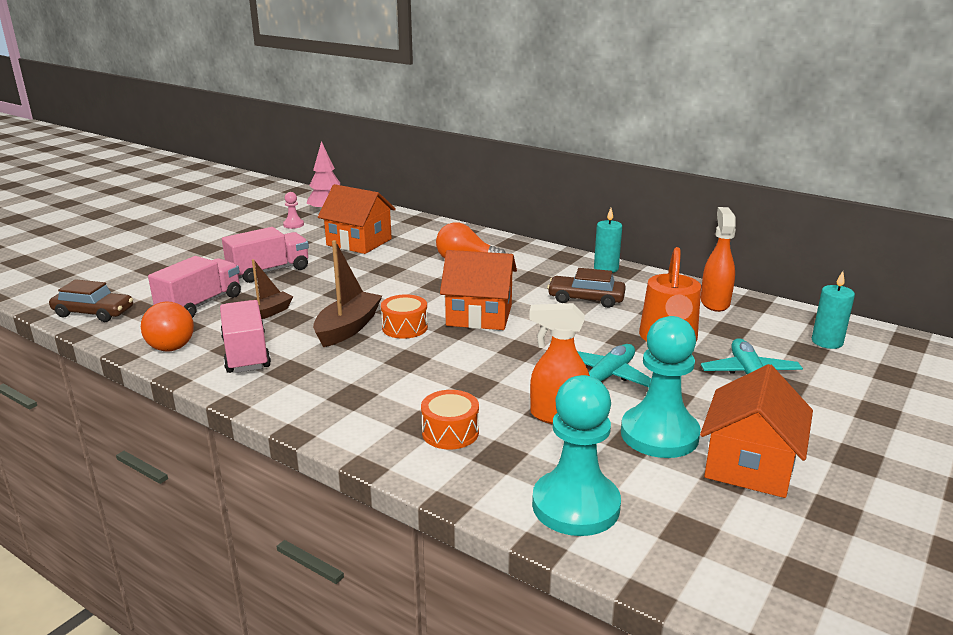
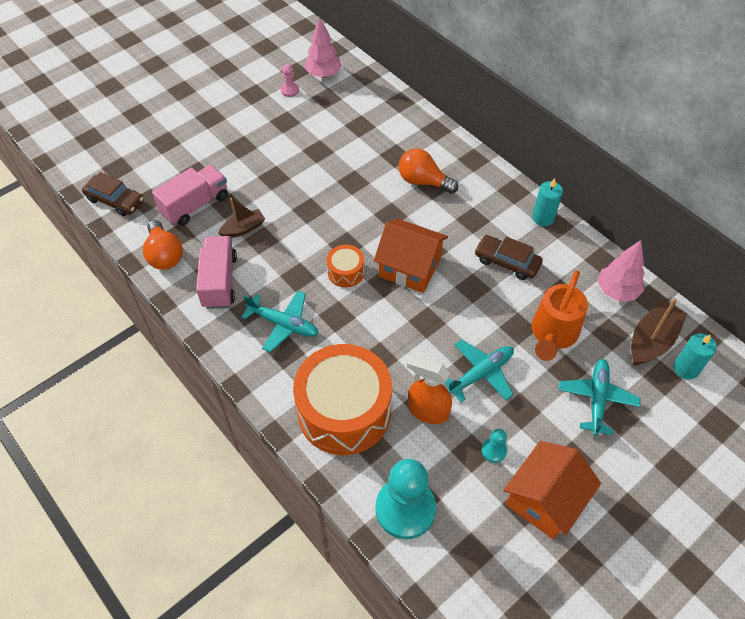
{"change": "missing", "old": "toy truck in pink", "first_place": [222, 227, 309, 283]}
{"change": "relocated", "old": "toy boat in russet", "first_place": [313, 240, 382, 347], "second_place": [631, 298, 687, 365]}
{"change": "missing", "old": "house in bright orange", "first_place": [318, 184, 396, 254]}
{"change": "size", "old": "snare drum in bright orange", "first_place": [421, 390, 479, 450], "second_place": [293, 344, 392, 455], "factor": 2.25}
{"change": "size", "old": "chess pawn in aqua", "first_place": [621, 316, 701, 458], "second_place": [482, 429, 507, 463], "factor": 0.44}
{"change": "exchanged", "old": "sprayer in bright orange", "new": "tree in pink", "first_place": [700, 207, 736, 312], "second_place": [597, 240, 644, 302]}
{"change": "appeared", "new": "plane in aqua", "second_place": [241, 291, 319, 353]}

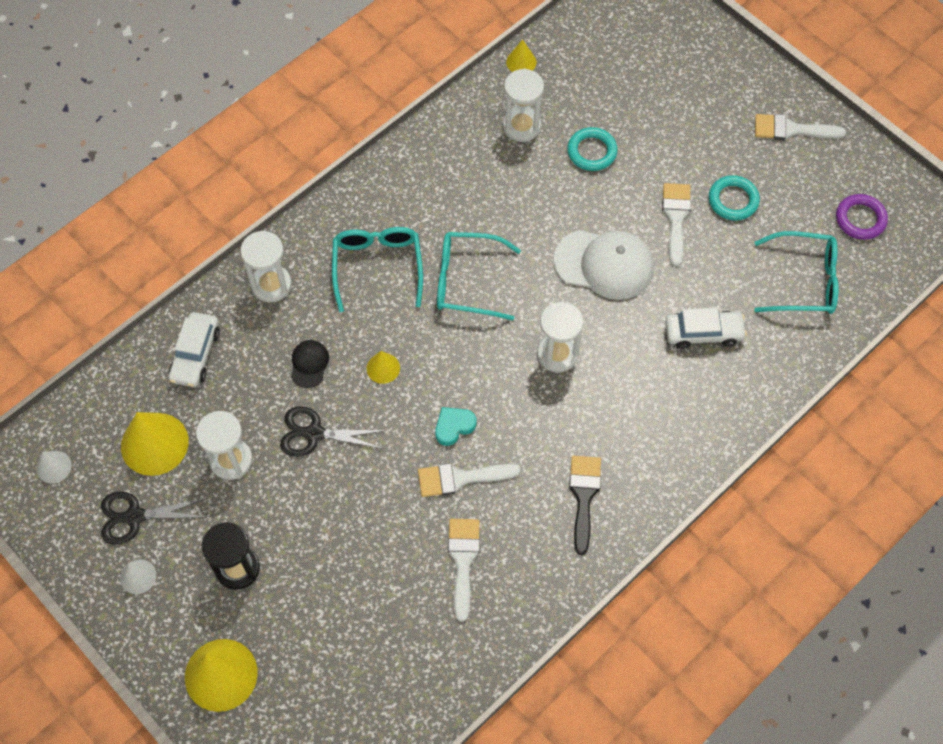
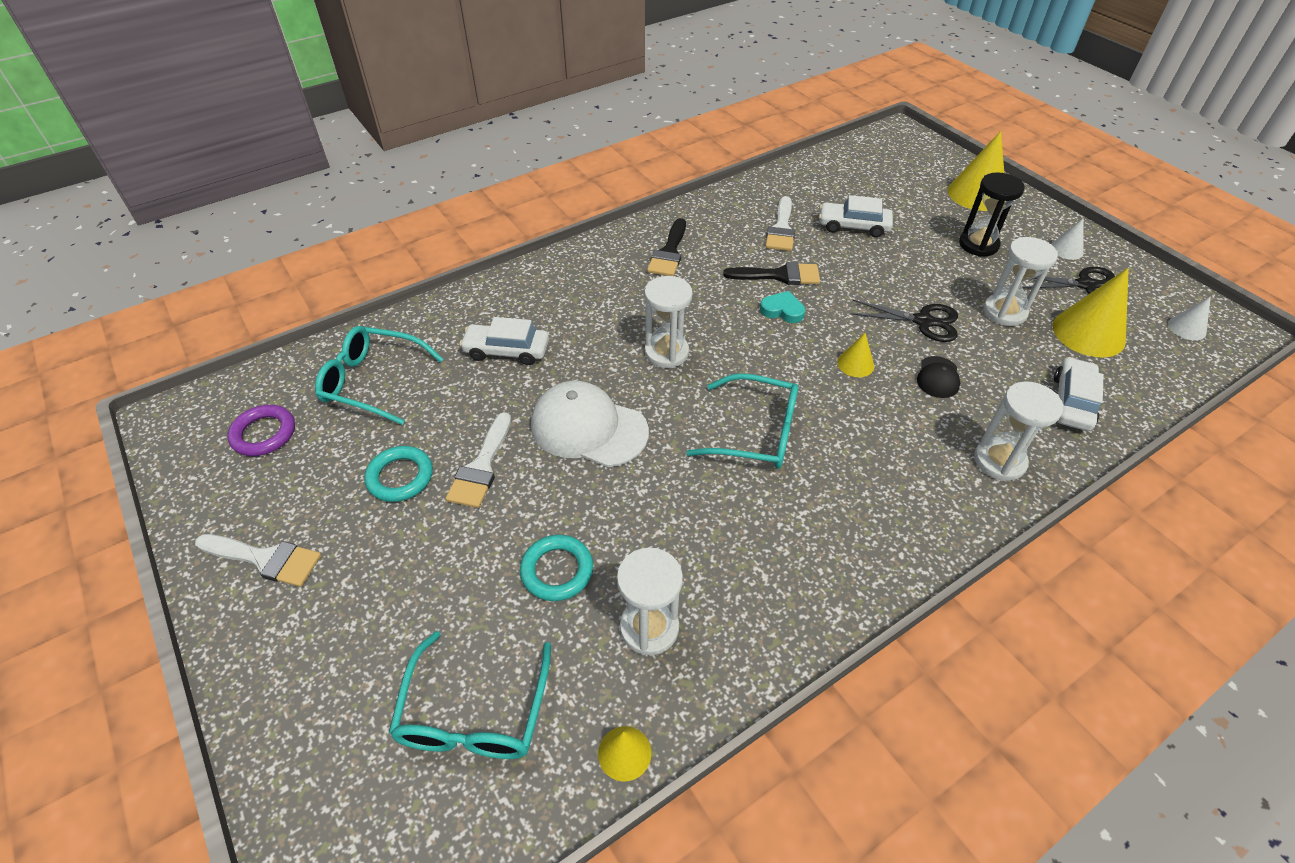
{"change": "relocated", "old": "spectacles in aqua", "first_place": [332, 227, 423, 312], "second_place": [389, 631, 551, 759]}
{"change": "colour", "old": "paint brush in snow-white", "new": "paint brush in ebony", "first_place": [418, 463, 520, 497], "second_place": [723, 262, 820, 285]}
{"change": "spun", "old": "heart shape in aqua", "first_place": [435, 407, 477, 446], "second_place": [760, 291, 805, 323], "degrees": -135}
{"change": "appeared", "new": "car in snow-white", "second_place": [819, 195, 893, 238]}

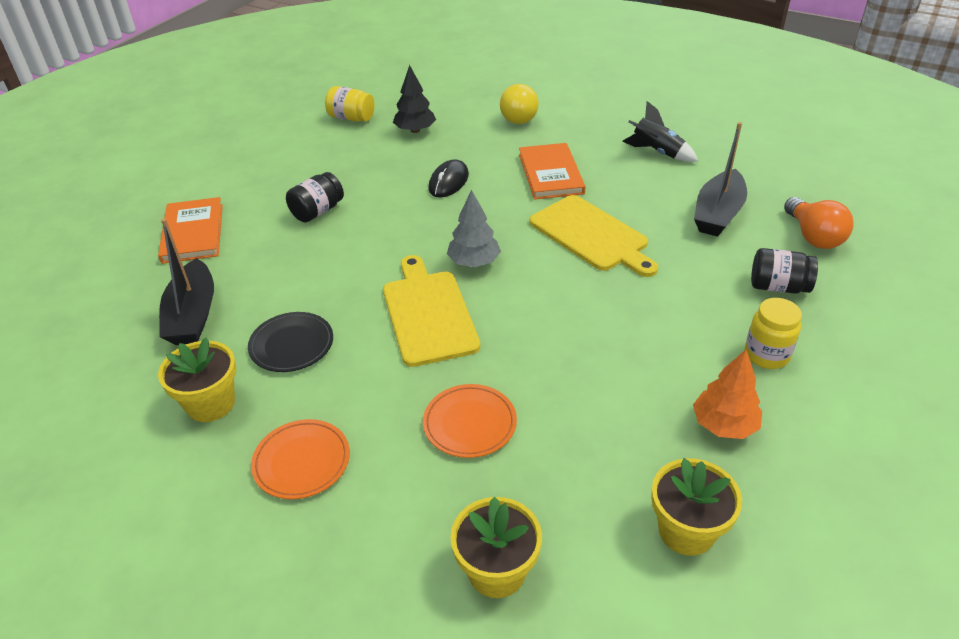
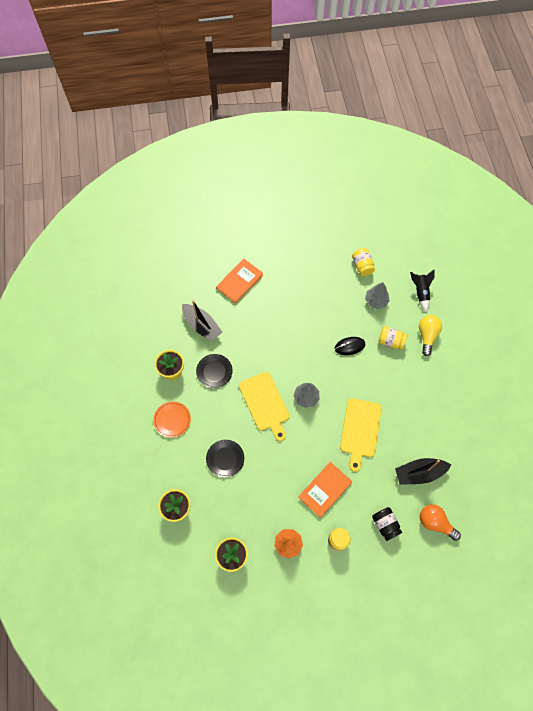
{"change": "spun", "old": "toy boat in ebony", "first_place": [159, 218, 214, 345], "second_place": [182, 300, 222, 342], "degrees": -90}
{"change": "missing", "old": "jar in ebony", "first_place": [286, 172, 344, 222]}
{"change": "spun", "old": "bread board in yellow", "first_place": [383, 255, 480, 367], "second_place": [239, 372, 290, 441], "degrees": 120}
{"change": "colour", "old": "tree in ebony", "new": "tree in gray", "first_place": [393, 65, 436, 133], "second_place": [365, 282, 390, 309]}
{"change": "colour", "old": "flat dish in bright orange", "new": "flat dish in ebony", "first_place": [423, 384, 517, 458], "second_place": [206, 440, 244, 478]}
{"change": "spun", "old": "lightbulb in yellow", "first_place": [500, 84, 539, 124], "second_place": [419, 315, 442, 356], "degrees": 135}
{"change": "relocated", "old": "hardcover in bright orange", "first_place": [519, 143, 586, 199], "second_place": [298, 462, 352, 518]}
{"change": "relocated", "old": "toy rocket in ebony", "first_place": [623, 101, 698, 162], "second_place": [410, 269, 435, 312]}
{"change": "spun", "old": "lightbulb in bright orange", "first_place": [784, 197, 854, 249], "second_place": [420, 504, 461, 541], "degrees": 90}
{"change": "appeared", "new": "jar in yellow", "second_place": [378, 326, 407, 350]}

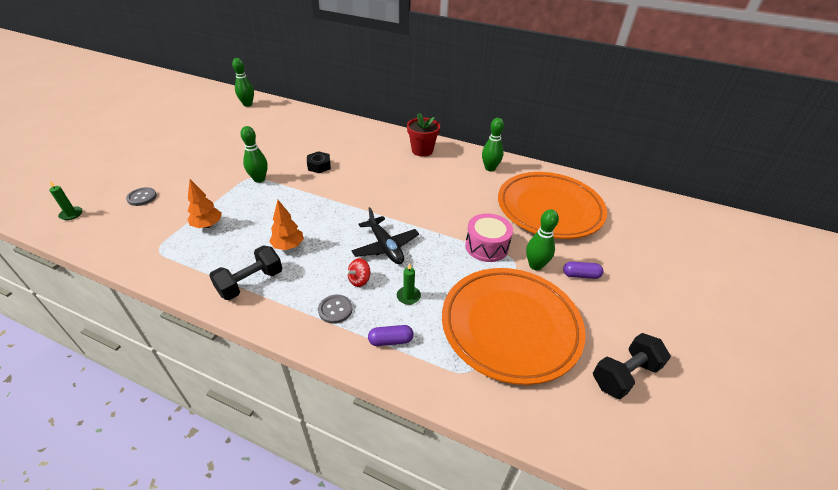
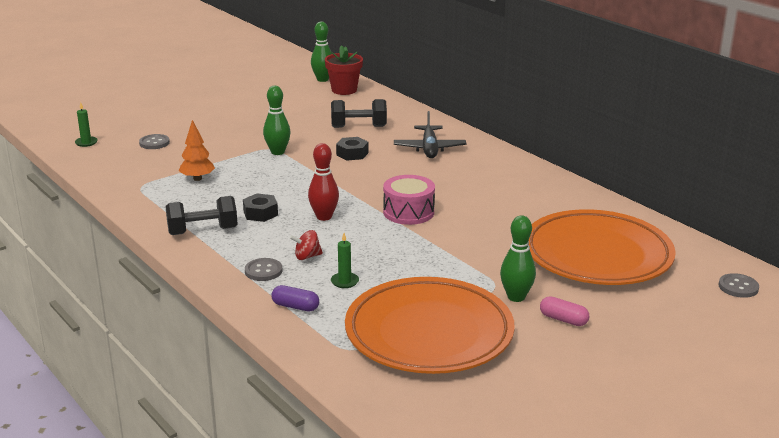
{"change": "exchanged", "old": "tree in bright orange", "new": "hexagon nut in ebony", "first_place": [269, 200, 304, 250], "second_place": [243, 193, 278, 222]}
{"change": "relocated", "old": "plane in ebony", "first_place": [351, 207, 419, 264], "second_place": [394, 111, 466, 158]}
{"change": "relocated", "old": "plant pot in red", "first_place": [407, 113, 440, 157], "second_place": [325, 45, 363, 95]}
{"change": "relocated", "old": "snare drum in pink", "first_place": [465, 213, 513, 262], "second_place": [383, 175, 435, 225]}
{"change": "missing", "old": "bowling pin in leaf-green", "first_place": [482, 118, 504, 171]}
{"change": "colour", "old": "pill shape in violet", "new": "pill shape in pink", "first_place": [563, 262, 604, 279], "second_place": [540, 296, 589, 326]}
{"change": "relocated", "old": "hand weight in ebony", "first_place": [593, 333, 671, 399], "second_place": [331, 99, 387, 128]}
{"change": "appeared", "new": "bowling pin in red", "second_place": [308, 143, 339, 221]}
{"change": "appeared", "new": "button in gray", "second_place": [719, 273, 759, 298]}

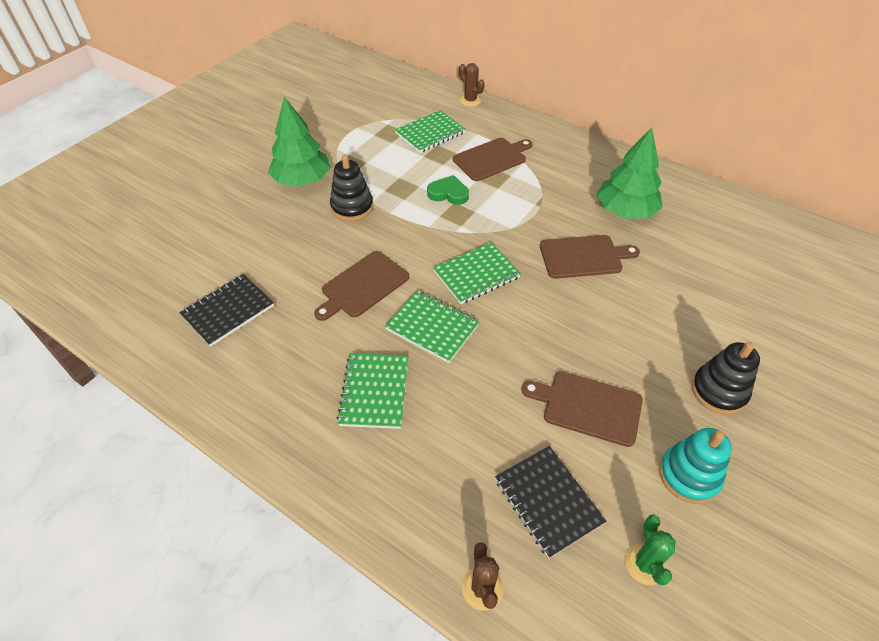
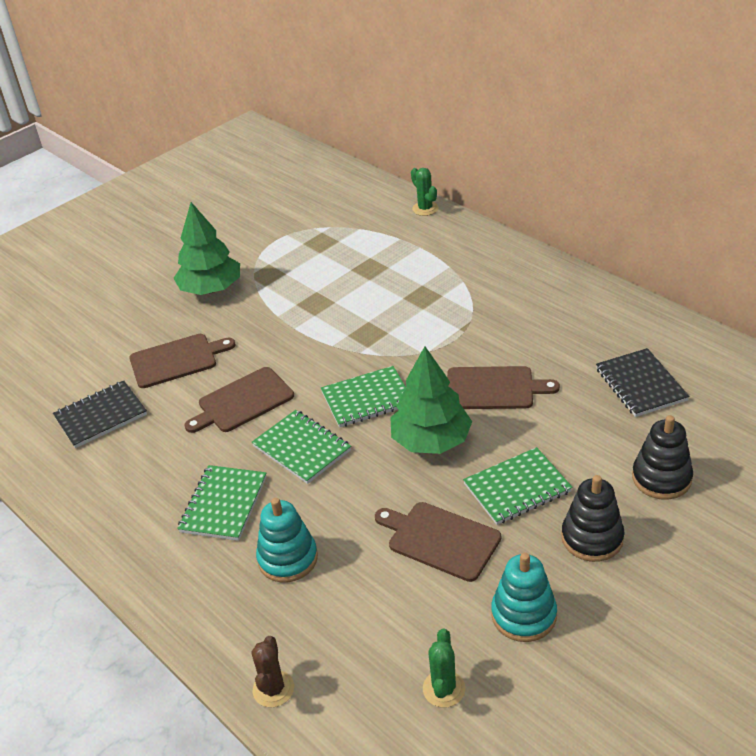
{"change": "relocated", "old": "stacking rings in ebony", "first_place": [330, 155, 373, 221], "second_place": [632, 415, 693, 500]}
{"change": "relocated", "old": "exercise book in leaf-green", "first_place": [395, 110, 465, 153], "second_place": [463, 447, 573, 525]}
{"change": "missing", "old": "heart shape in leaf-green", "first_place": [427, 175, 469, 205]}
{"change": "relocated", "old": "bread board in russet", "first_place": [453, 138, 532, 181], "second_place": [129, 334, 235, 388]}
{"change": "colour", "old": "prickly plant in russet", "new": "prickly plant in leaf-green", "first_place": [459, 63, 485, 107], "second_place": [411, 168, 438, 216]}
{"change": "relocated", "old": "exercise book in ebony", "first_place": [495, 446, 607, 558], "second_place": [596, 348, 689, 417]}
{"change": "relocated", "old": "tree in leaf-green", "first_place": [597, 127, 663, 219], "second_place": [390, 346, 472, 454]}
{"change": "appeared", "new": "stacking rings in aqua", "second_place": [256, 498, 318, 583]}

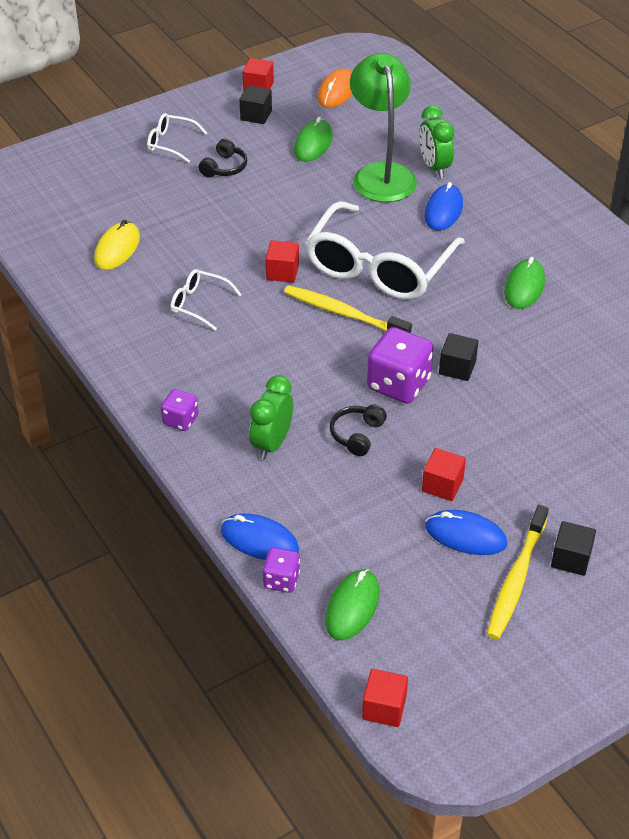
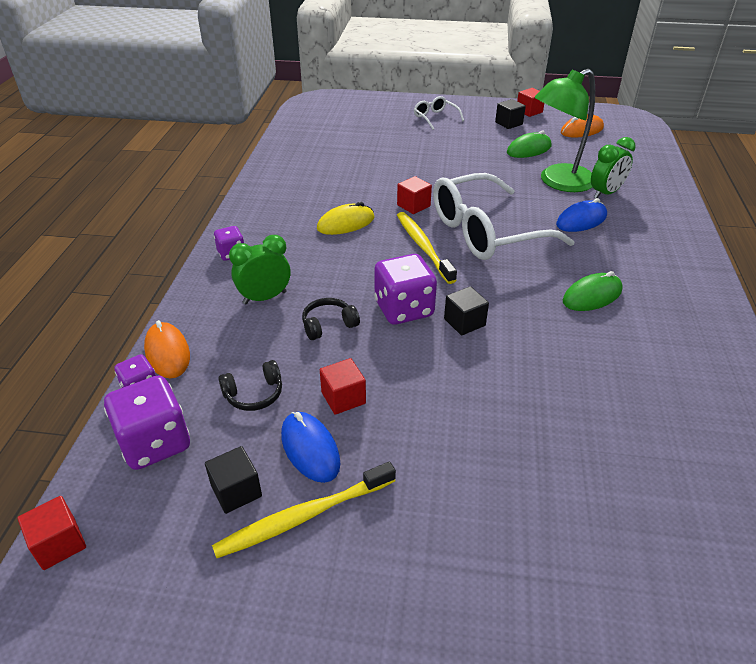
{"change": "relocated", "old": "PC mouse in yellow", "first_place": [94, 220, 140, 270], "second_place": [317, 202, 375, 235]}
{"change": "missing", "old": "spectacles in snow-white", "first_place": [171, 269, 242, 330]}
{"change": "relocated", "old": "headset in ebony", "first_place": [199, 139, 247, 178], "second_place": [218, 360, 282, 411]}
{"change": "colour", "old": "PC mouse in cobalt", "new": "PC mouse in bright orange", "first_place": [221, 514, 299, 560], "second_place": [144, 320, 190, 378]}
{"change": "exchanged", "old": "PC mouse in leaf-green", "new": "die in violet", "first_place": [325, 569, 379, 640], "second_place": [104, 375, 190, 470]}
{"change": "spun", "old": "desk lamp in leaf-green", "first_place": [350, 53, 417, 202], "second_place": [535, 69, 595, 192], "degrees": -150}
{"change": "spun", "old": "alarm clock in leaf-green", "first_place": [419, 105, 454, 178], "second_place": [591, 137, 636, 198], "degrees": -150}
{"change": "relocated", "old": "solid cube in ebony", "first_place": [551, 521, 596, 576], "second_place": [205, 446, 262, 514]}

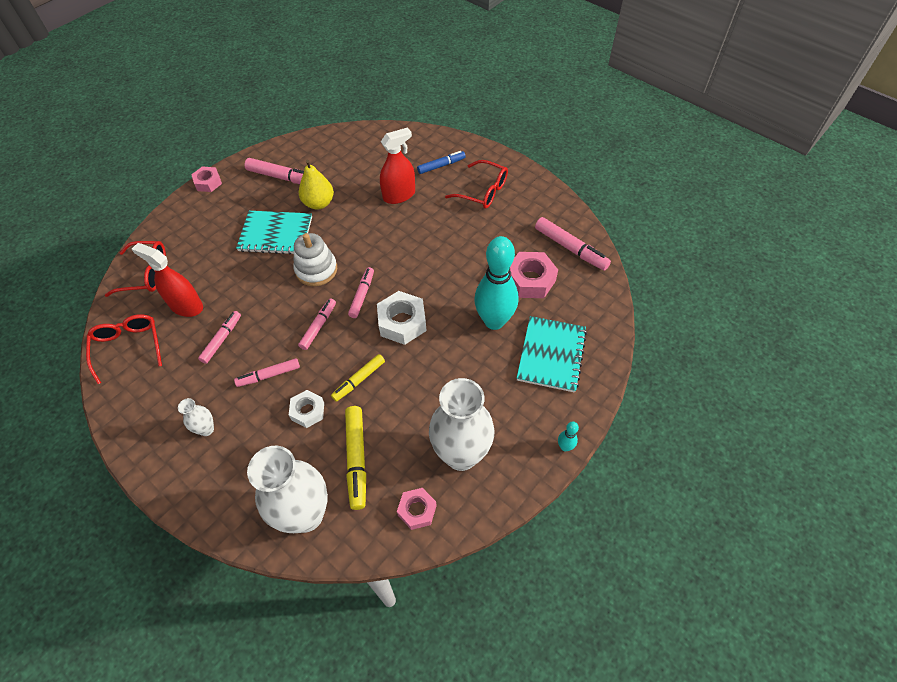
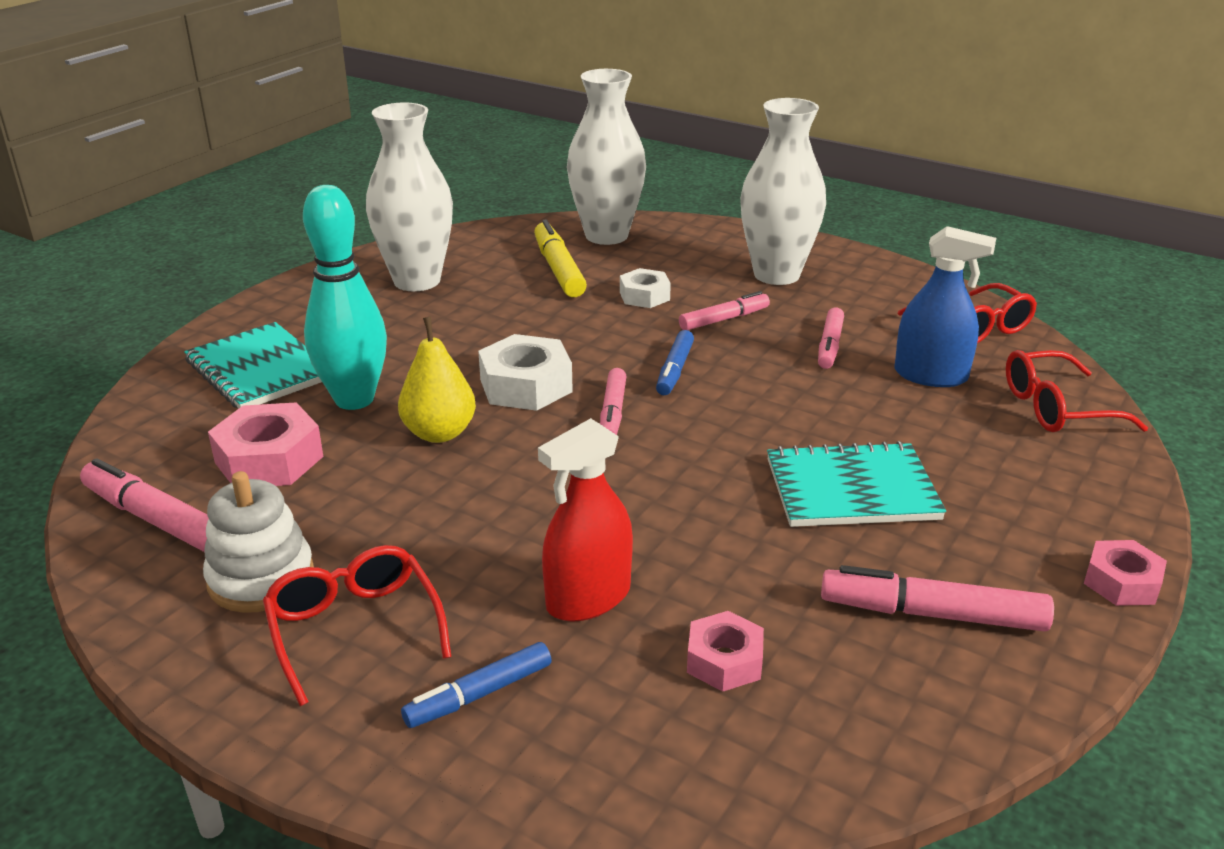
{"change": "colour", "old": "sprayer in red", "new": "sprayer in cobalt", "first_place": [132, 243, 203, 317], "second_place": [894, 226, 996, 387]}
{"change": "size", "old": "flower vase in snow-white", "first_place": [178, 398, 214, 436], "second_place": [741, 98, 826, 285], "factor": 2.28}
{"change": "relocated", "old": "stacking rings in snow-white", "first_place": [293, 233, 337, 286], "second_place": [203, 471, 314, 613]}
{"change": "colour", "old": "marker pen in pink", "new": "marker pen in cobalt", "first_place": [298, 298, 336, 350], "second_place": [656, 330, 694, 395]}
{"change": "relocated", "old": "pear fruit in yellow", "first_place": [299, 160, 334, 210], "second_place": [398, 317, 476, 443]}
{"change": "missing", "old": "marker pen in yellow", "first_place": [331, 354, 385, 402]}
{"change": "relocated", "old": "hexagon nut in pink", "first_place": [397, 488, 437, 530], "second_place": [687, 611, 764, 692]}
{"change": "spun", "old": "spectacles in red", "first_place": [445, 160, 508, 209], "second_place": [263, 545, 451, 706], "degrees": 45}
{"change": "spun", "old": "exercise book in aqua", "first_place": [517, 316, 587, 393], "second_place": [184, 322, 322, 408], "degrees": -45}
{"change": "missing", "old": "bowling pin in aqua", "first_place": [558, 421, 579, 451]}

